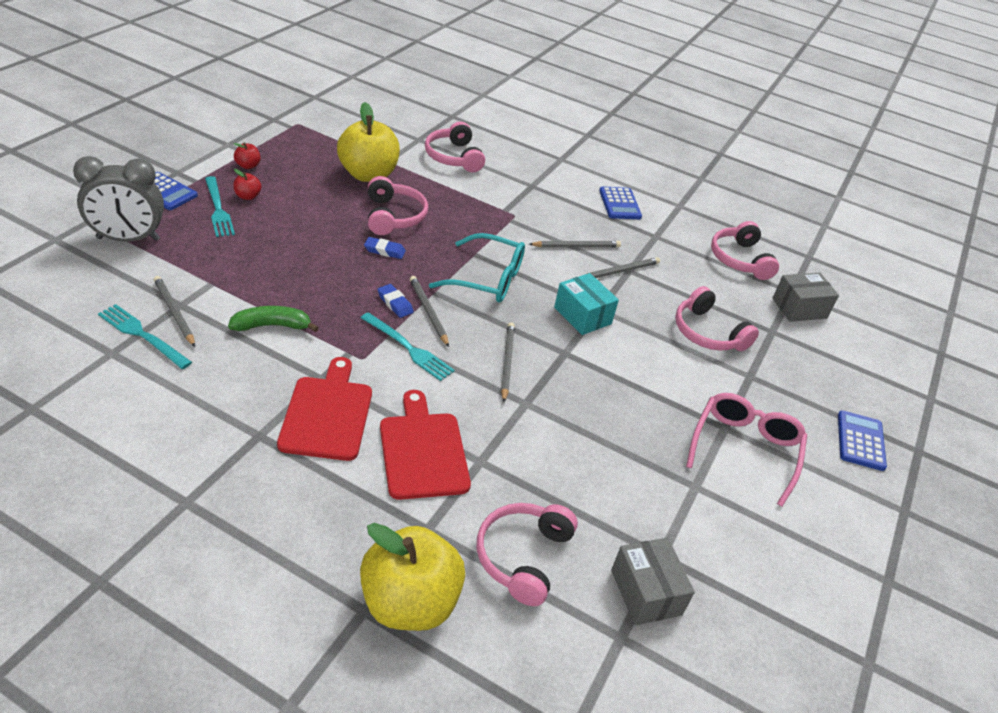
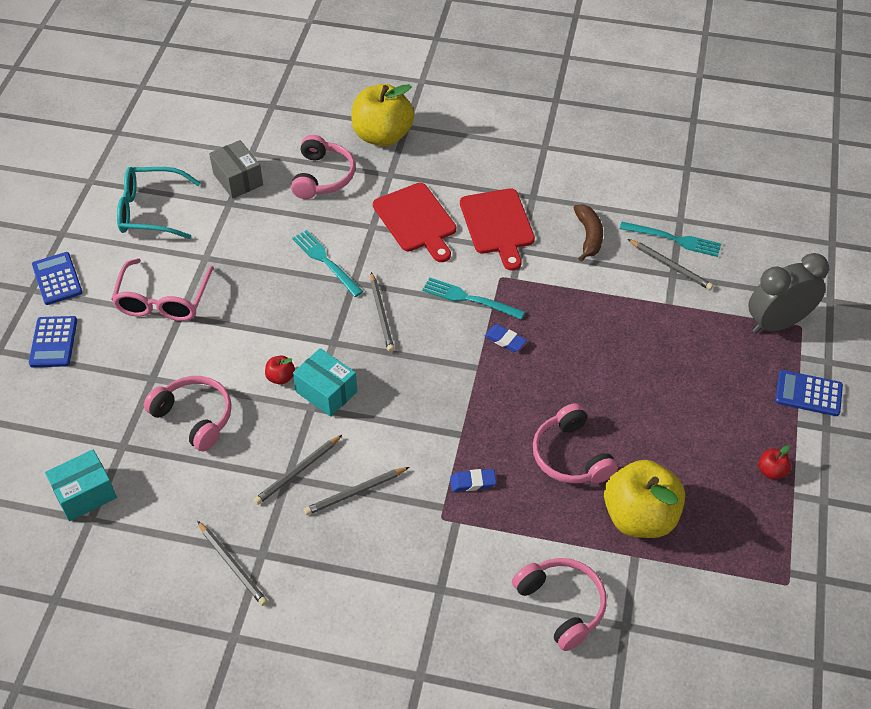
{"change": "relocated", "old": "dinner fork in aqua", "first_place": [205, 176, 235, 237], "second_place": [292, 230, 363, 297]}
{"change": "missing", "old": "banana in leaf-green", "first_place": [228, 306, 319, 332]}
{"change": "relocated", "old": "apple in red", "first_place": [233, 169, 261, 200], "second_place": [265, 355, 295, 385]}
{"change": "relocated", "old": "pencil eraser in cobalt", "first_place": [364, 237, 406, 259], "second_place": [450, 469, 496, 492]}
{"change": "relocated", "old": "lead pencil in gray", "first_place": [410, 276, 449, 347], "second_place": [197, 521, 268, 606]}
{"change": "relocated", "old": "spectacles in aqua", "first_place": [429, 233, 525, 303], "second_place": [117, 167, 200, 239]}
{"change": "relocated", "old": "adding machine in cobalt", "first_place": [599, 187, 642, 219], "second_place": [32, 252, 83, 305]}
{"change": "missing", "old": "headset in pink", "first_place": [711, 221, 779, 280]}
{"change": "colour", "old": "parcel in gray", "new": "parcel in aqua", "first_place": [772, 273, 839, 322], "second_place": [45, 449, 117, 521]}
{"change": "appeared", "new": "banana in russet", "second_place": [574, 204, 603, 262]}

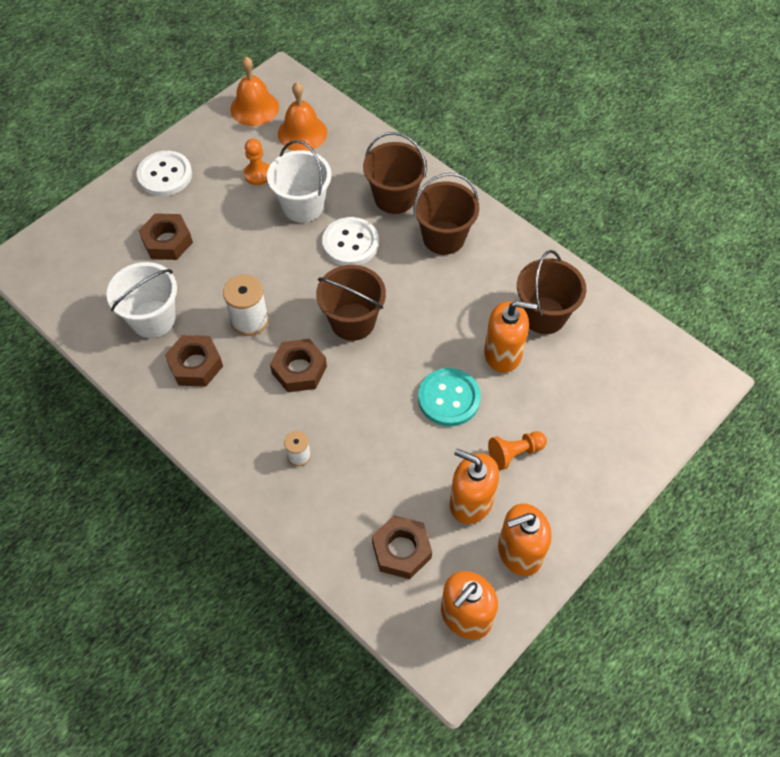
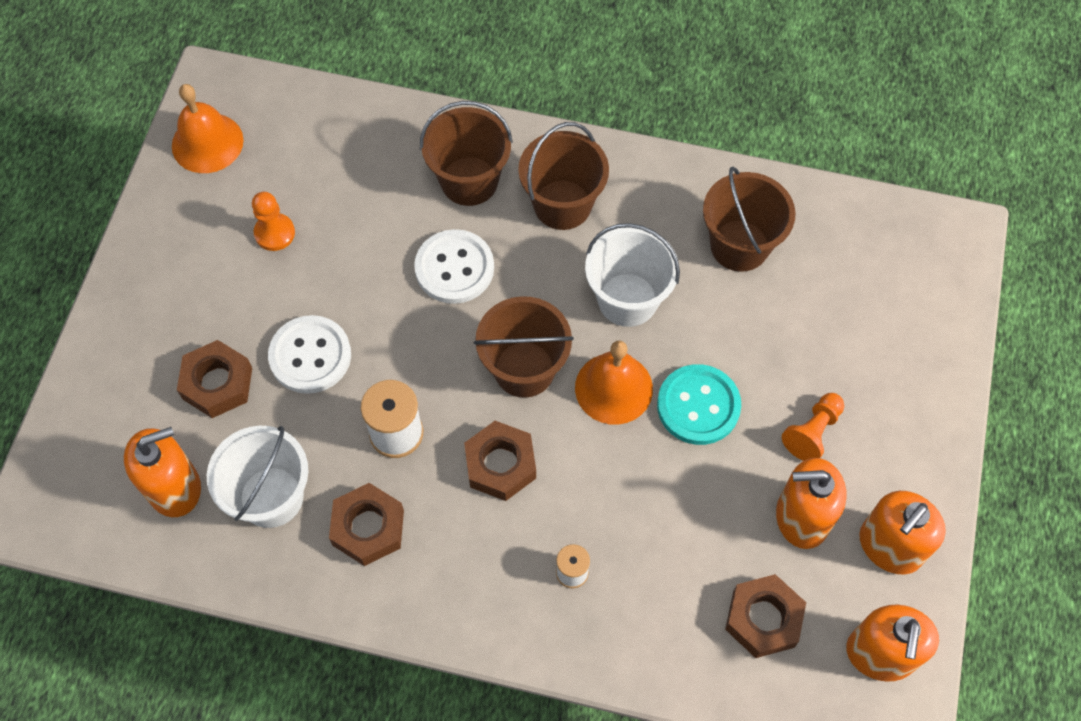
{"change": "relocated", "old": "button in snow-white", "first_place": [136, 151, 192, 196], "second_place": [268, 315, 351, 394]}
{"change": "relocated", "old": "pail in snow-white", "first_place": [267, 140, 331, 223], "second_place": [585, 223, 680, 327]}
{"change": "relocated", "old": "school bell in bright orange", "first_place": [278, 82, 327, 151], "second_place": [575, 341, 653, 425]}
{"change": "relocated", "old": "soap pump in bright orange", "first_place": [484, 301, 537, 373], "second_place": [124, 427, 201, 517]}

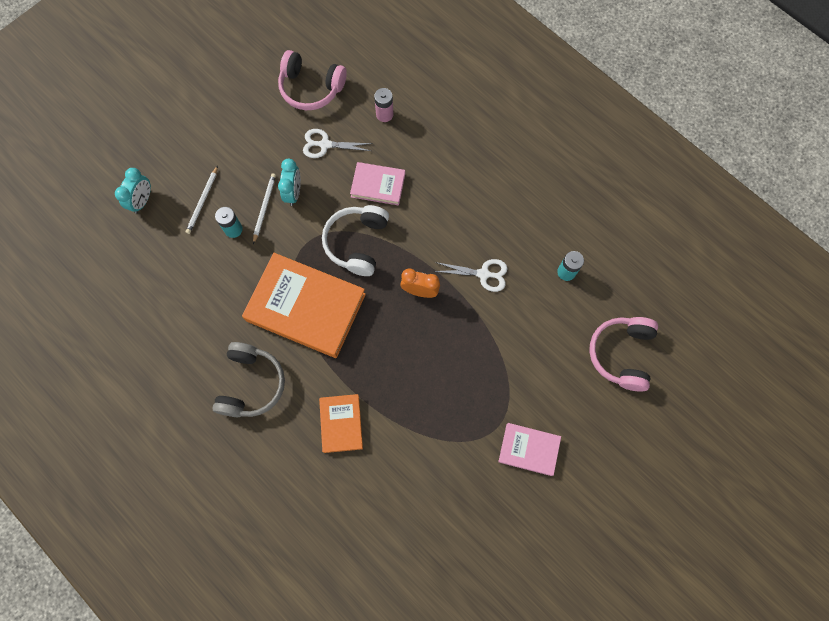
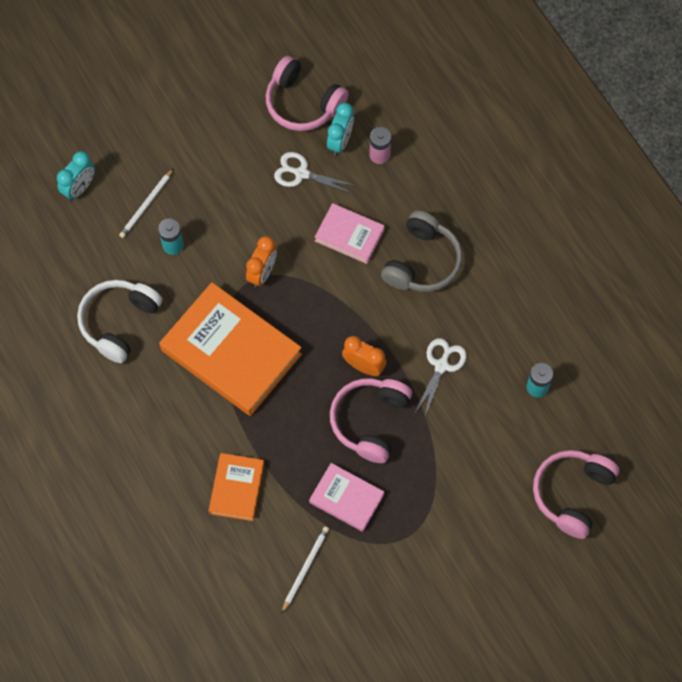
{"change": "relocated", "old": "headset in gray", "first_place": [212, 342, 285, 417], "second_place": [381, 211, 463, 292]}
{"change": "relocated", "old": "lead pencil in snow-white", "first_place": [253, 173, 276, 244], "second_place": [282, 526, 329, 613]}
{"change": "relocated", "old": "alarm clock in aqua", "first_place": [278, 159, 301, 206], "second_place": [327, 103, 354, 156]}
{"change": "relocated", "old": "headset in snow-white", "first_place": [322, 205, 389, 276], "second_place": [77, 280, 162, 363]}
{"change": "spun", "old": "pair of scissors in snow-white", "first_place": [434, 259, 508, 292], "second_place": [415, 338, 467, 416], "degrees": -90}
{"change": "relocated", "old": "hardcover in pink", "first_place": [498, 423, 561, 476], "second_place": [309, 463, 384, 532]}
{"change": "appeared", "new": "alarm clock in bright orange", "second_place": [246, 236, 277, 287]}
{"change": "appeared", "new": "headset in pink", "second_place": [330, 378, 412, 463]}

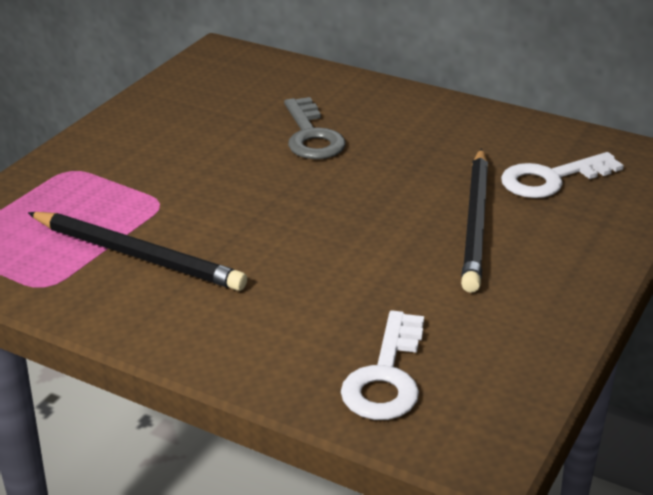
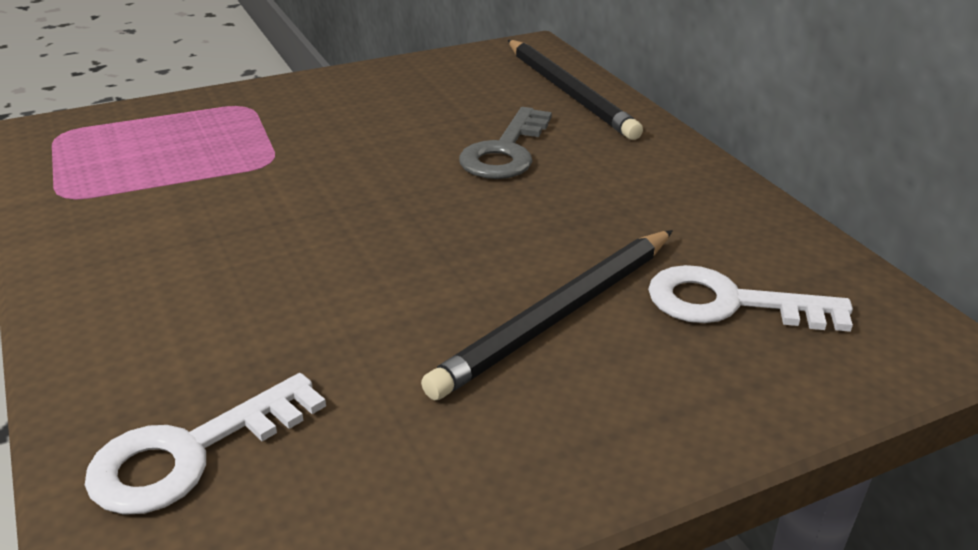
{"change": "relocated", "old": "lead pencil in ebony", "first_place": [28, 212, 247, 291], "second_place": [508, 40, 643, 140]}

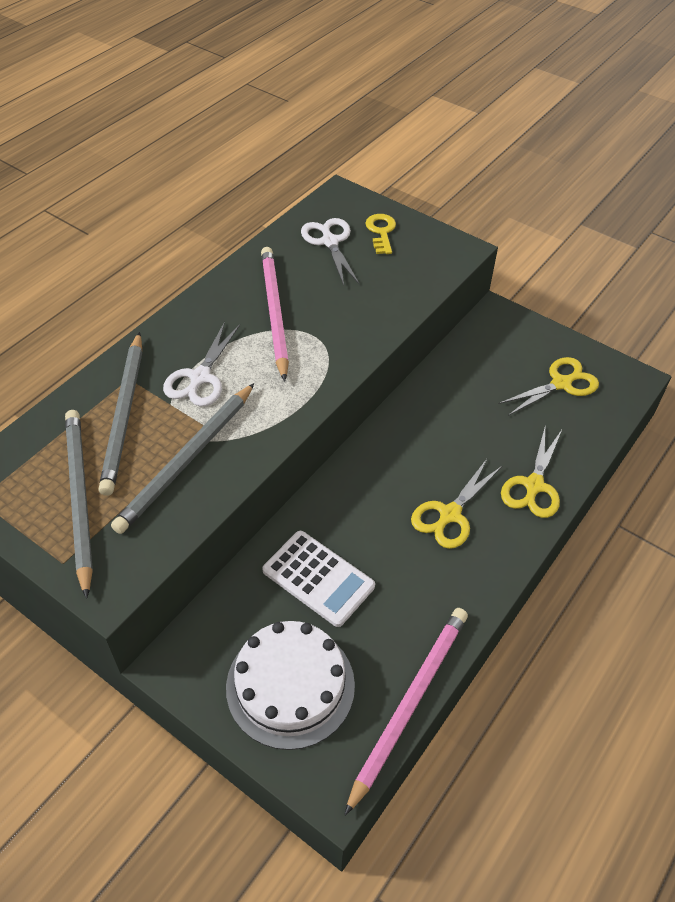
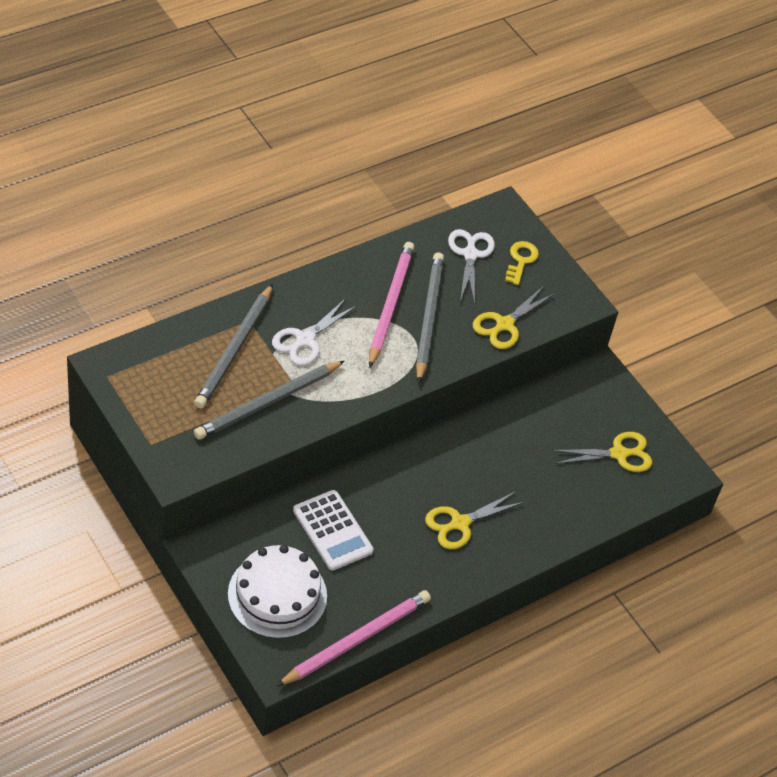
{"change": "relocated", "old": "lead pencil in gray", "first_place": [65, 410, 93, 599], "second_place": [416, 252, 444, 383]}
{"change": "relocated", "old": "pair of scissors in yellow", "first_place": [501, 428, 562, 518], "second_place": [473, 286, 555, 349]}

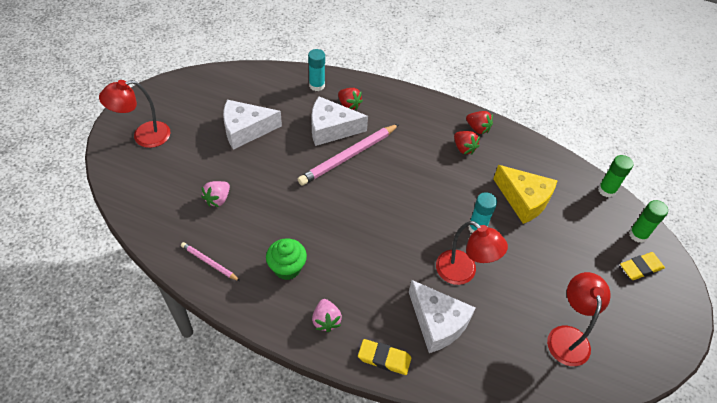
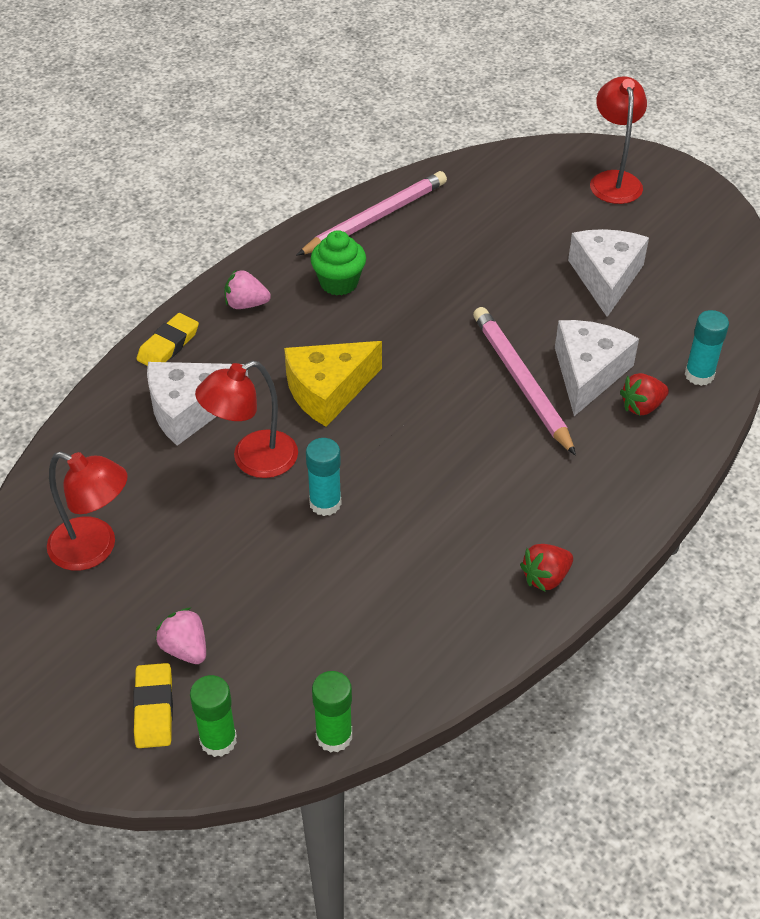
{"change": "size", "old": "lead pencil in pink", "first_place": [181, 242, 240, 281], "second_place": [296, 171, 447, 256], "factor": 1.92}
{"change": "relocated", "old": "strawberry in pink", "first_place": [201, 181, 230, 207], "second_place": [155, 607, 206, 664]}
{"change": "missing", "old": "strawberry in red", "first_place": [454, 131, 480, 155]}
{"change": "relocated", "old": "cheese wedge in yellow", "first_place": [493, 165, 558, 224], "second_place": [284, 341, 382, 427]}

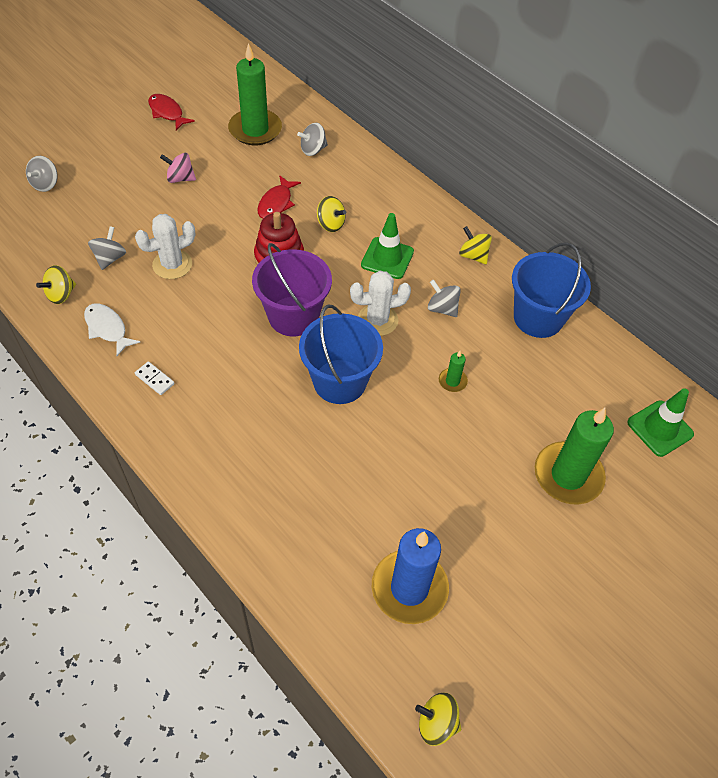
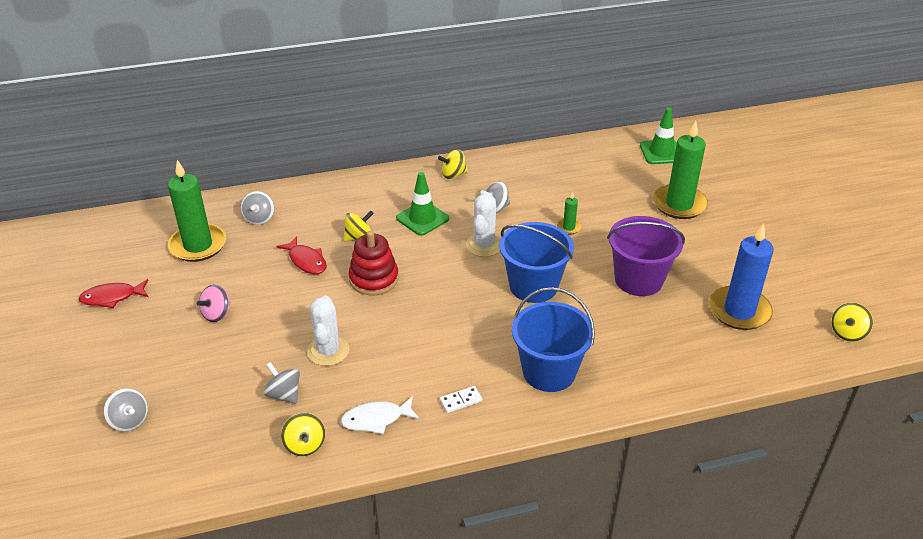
{"change": "relocated", "old": "pail in violet", "first_place": [252, 243, 332, 336], "second_place": [607, 216, 685, 296]}
{"change": "relocated", "old": "pail in cobalt", "first_place": [512, 242, 591, 338], "second_place": [512, 287, 595, 392]}

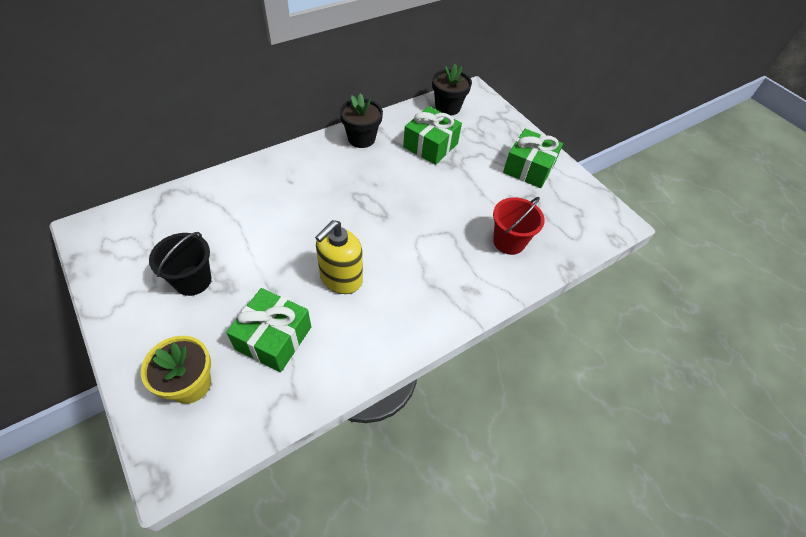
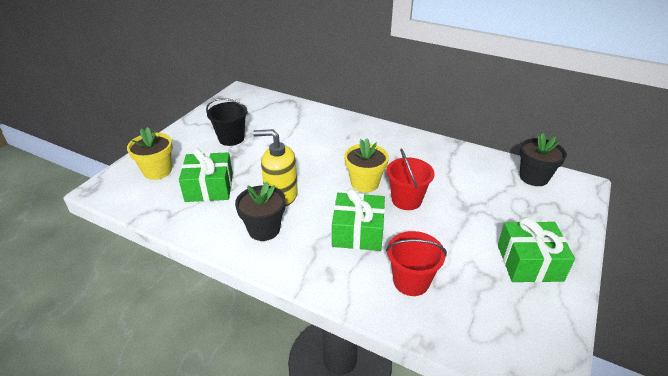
{"change": "relocated", "old": "plant pot in ebony", "first_place": [340, 93, 383, 148], "second_place": [235, 182, 286, 241]}
{"change": "relocated", "old": "wrapped gift in leaf-green", "first_place": [403, 106, 462, 165], "second_place": [332, 189, 385, 251]}
{"change": "appeared", "new": "plant pot in yellow", "second_place": [344, 138, 389, 192]}
{"change": "appeared", "new": "pail in red", "second_place": [387, 148, 434, 210]}

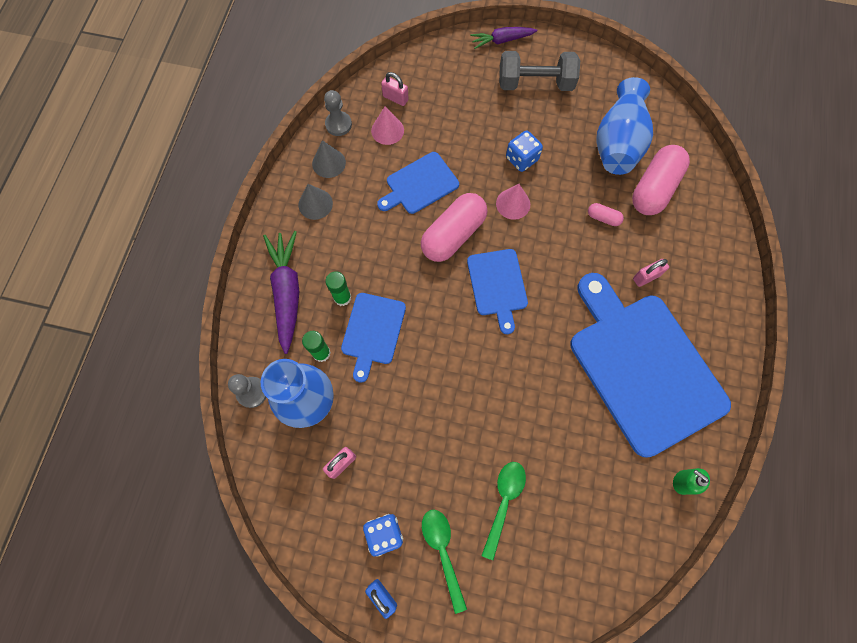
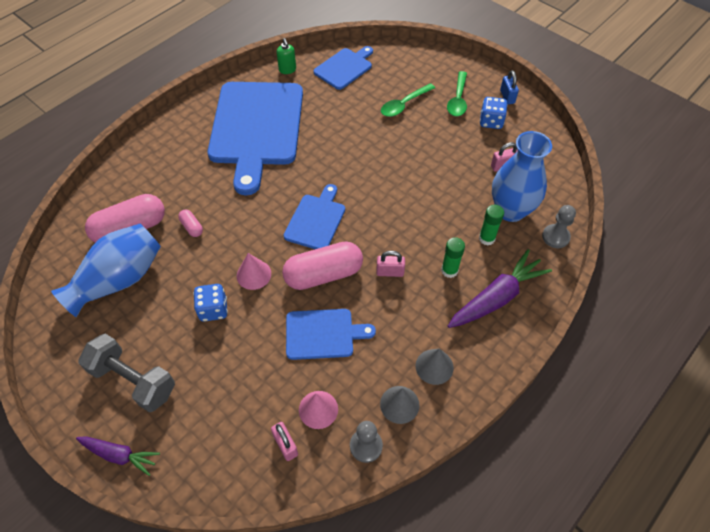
{"change": "spun", "old": "root vegetable in violet", "first_place": [263, 231, 299, 354], "second_place": [448, 249, 552, 328], "degrees": -150}
{"change": "relocated", "old": "bread board in cobalt", "first_place": [341, 293, 406, 383], "second_place": [314, 46, 373, 90]}
{"change": "relocated", "old": "small lock in pink", "first_place": [633, 259, 669, 287], "second_place": [376, 251, 405, 277]}

